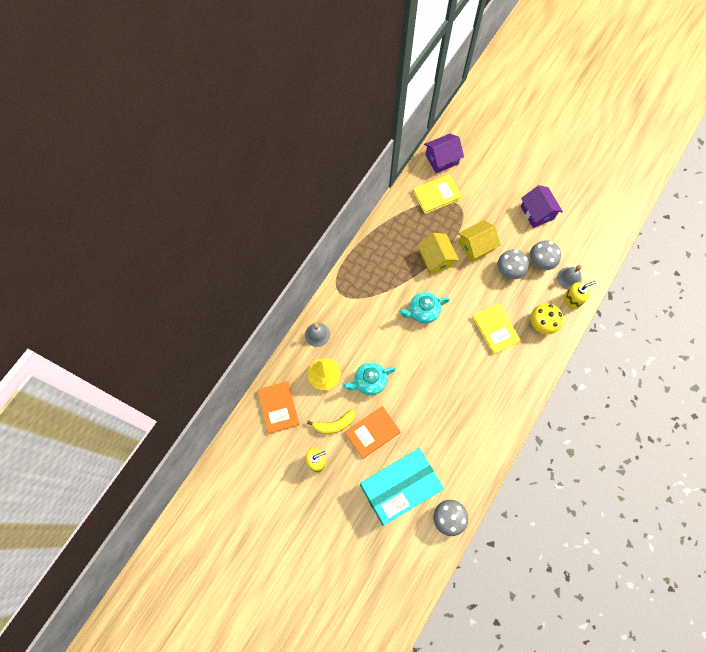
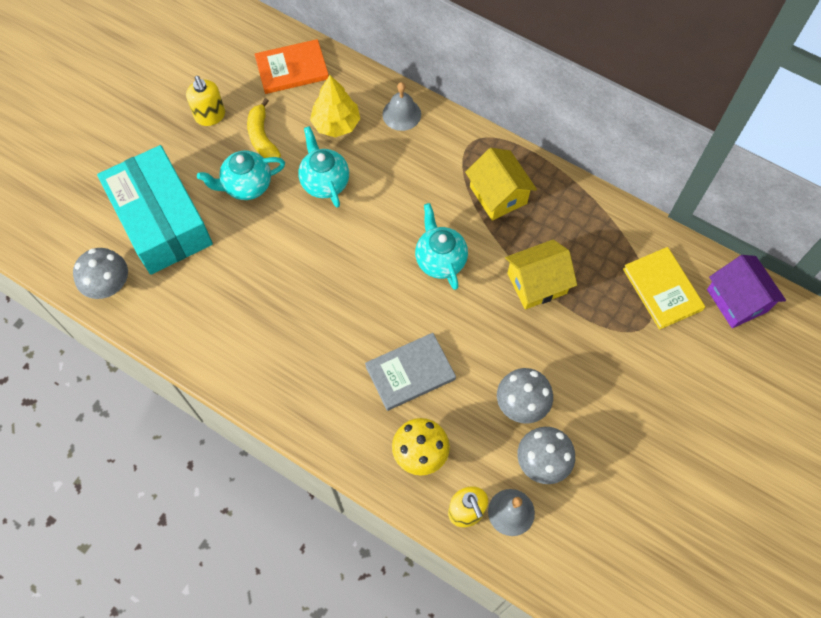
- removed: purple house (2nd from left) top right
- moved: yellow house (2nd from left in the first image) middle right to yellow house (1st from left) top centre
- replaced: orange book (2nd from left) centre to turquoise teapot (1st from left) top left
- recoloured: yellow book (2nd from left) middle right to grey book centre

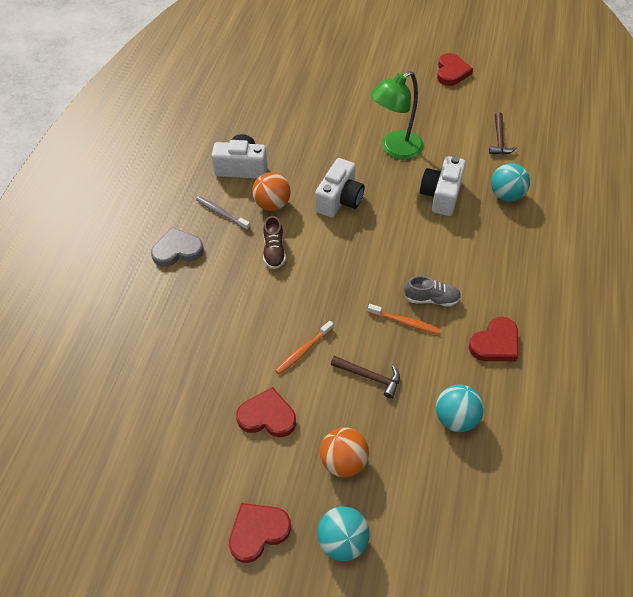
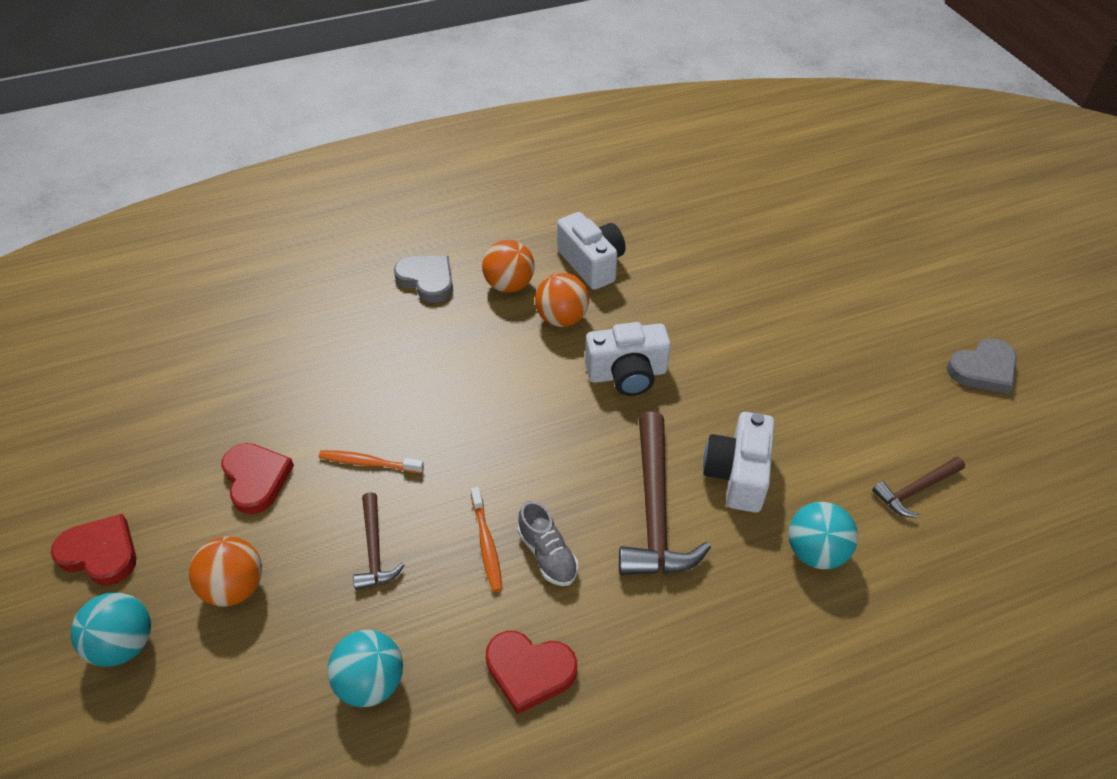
- removed: brown shoe centre
- removed: green lamp top centre
- added: brown hammer (2nd from left) centre
- replaced: grey toothbrush centre to orange ball (2nd from left) centre
- recoloured: red heart (3rd from left) top right to grey heart (2nd from left) middle right
- turned: white camera (3rd from left) top right = centre 60 degrees counterclockwise

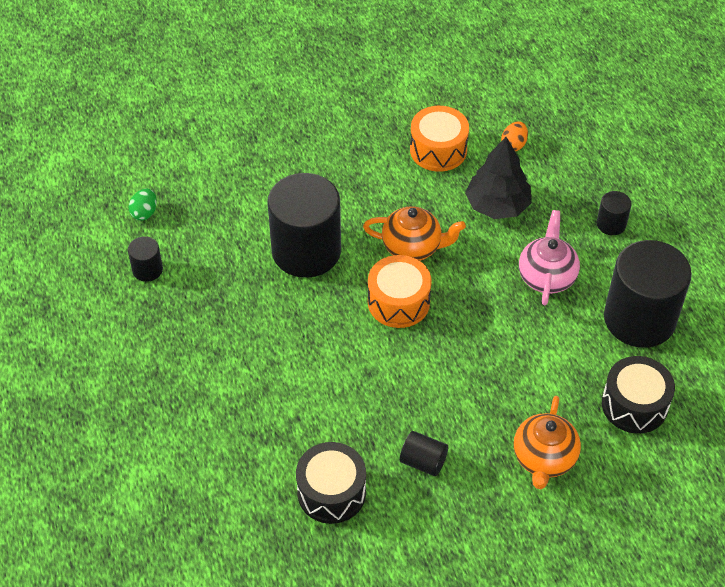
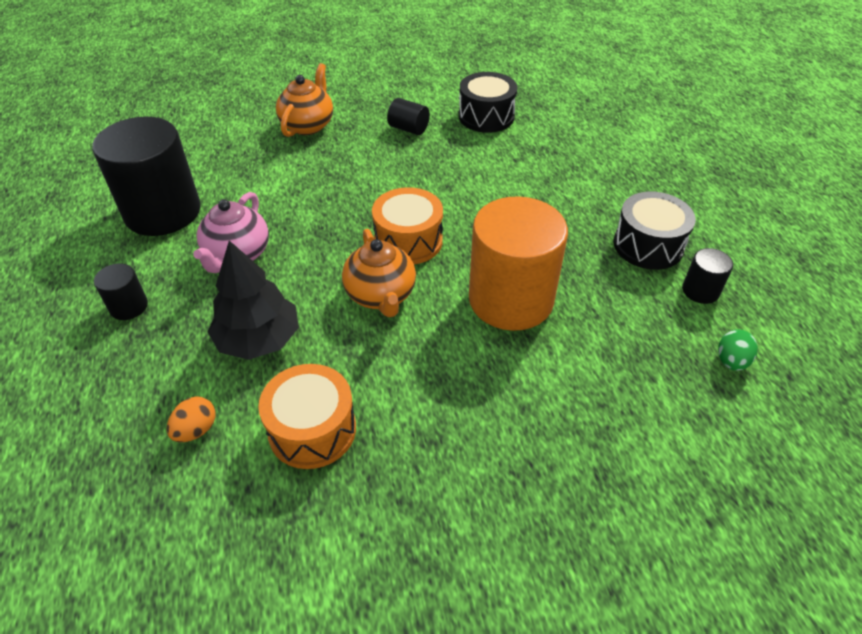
- moved: black drum (2nd from left) bottom right to middle right
- recoloured: black cylinder (2nd from left) centre to orange cylinder centre
- turned: orange teapot (1st from left in the first image) centre = centre 120 degrees counterclockwise

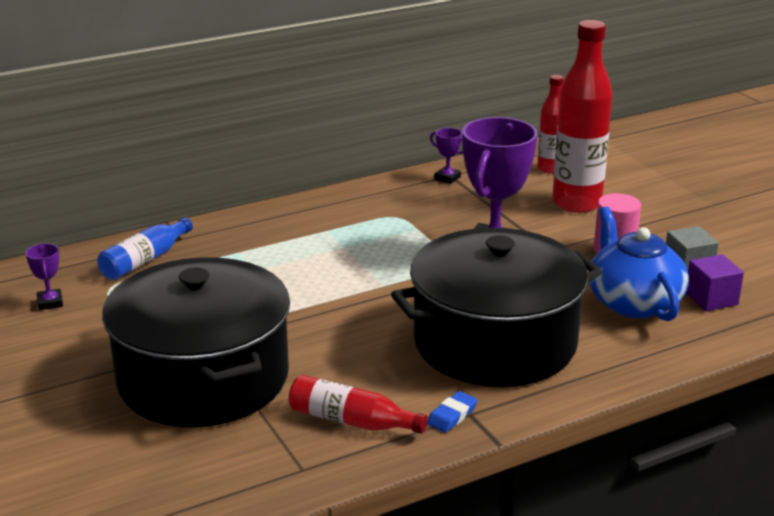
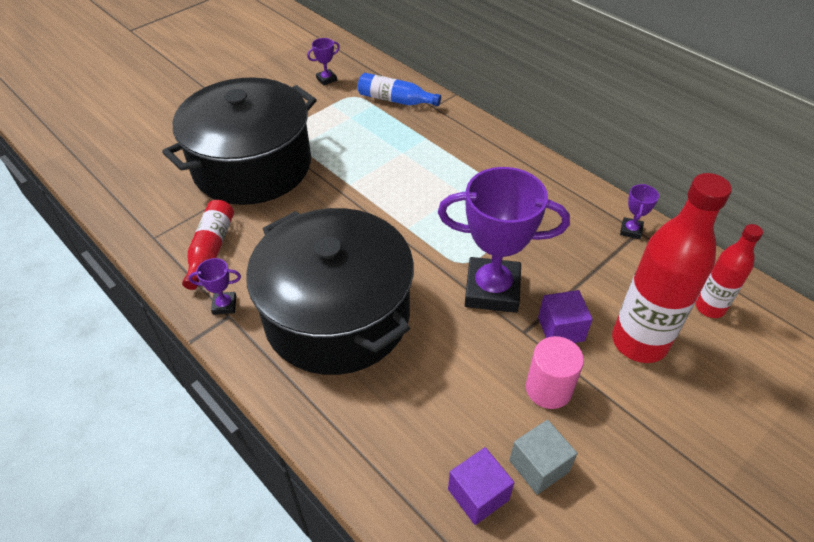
- removed: blue teapot middle right
- added: purple cube (2nd from left) middle right
- replaced: blue eraser bottom centre to purple trophy (1st from left) middle left

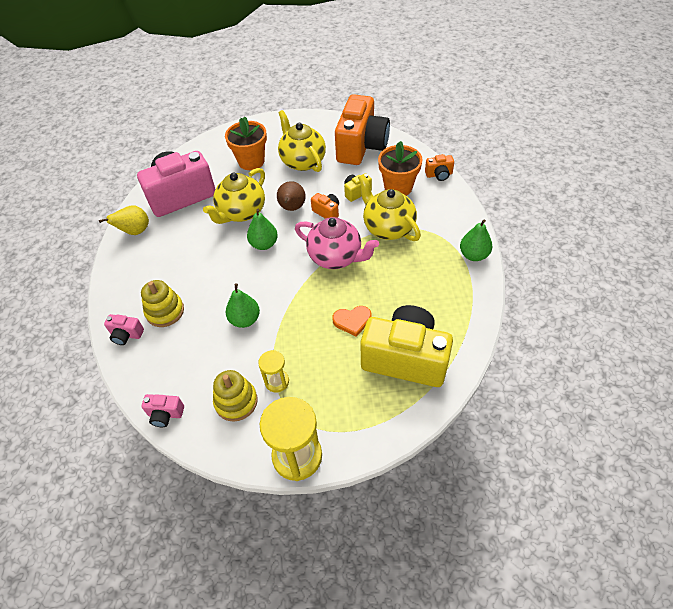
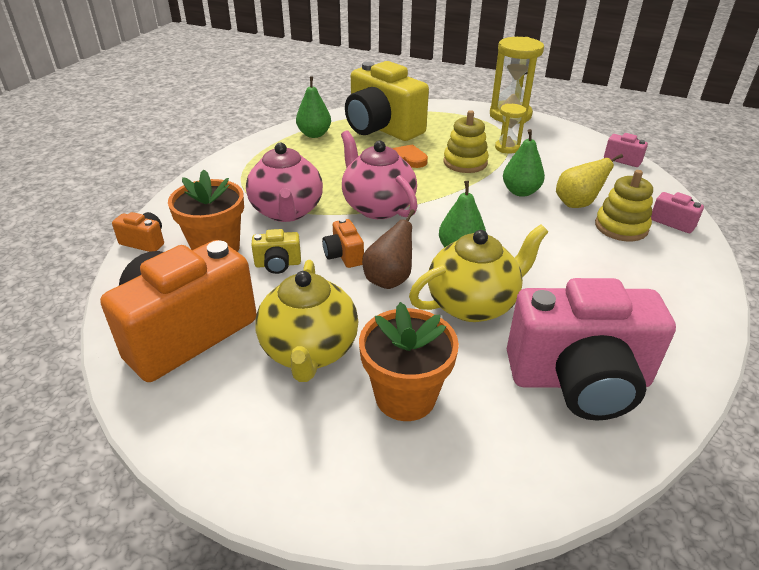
- moved: yellow pear middle left to top right
- moved: yellow stacking toy (2nd from left in the first image) centre to yellow stacking toy (1st from left) top centre
- moved: green pear (3rd from left in the first image) middle right to green pear (1st from left) top centre
- recoloured: yellow teapot (3rd from left) centre to pink teapot (1st from left) top centre

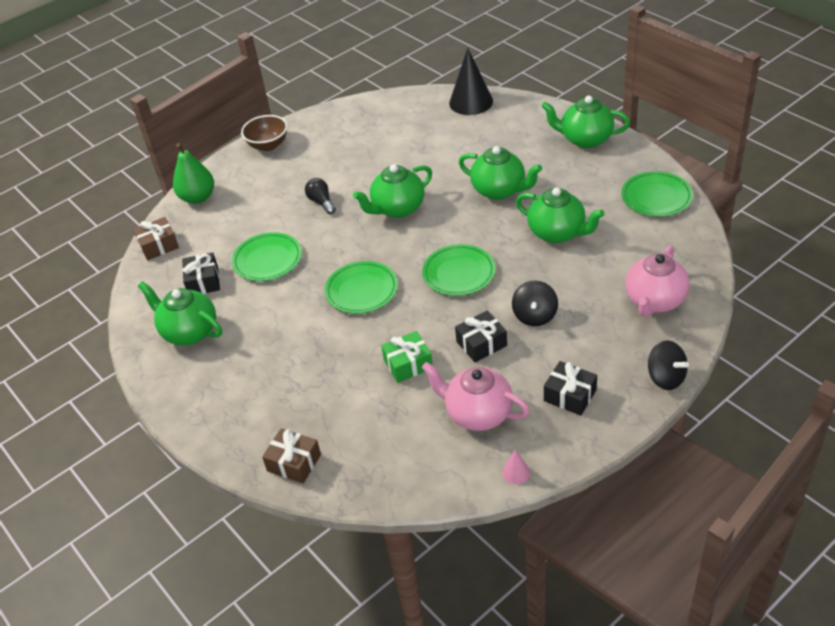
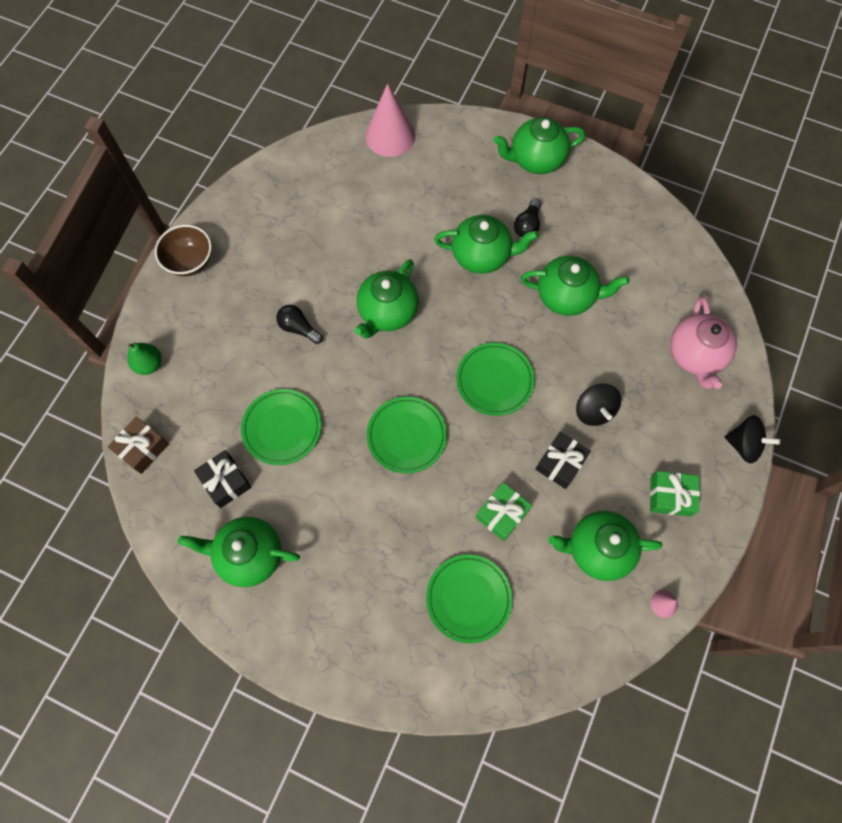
- removed: brown gift (2nd from left) bottom centre
- added: black light bulb (2nd from left) top centre
- moved: green plate (4th from left in the first image) top right to green plate (3rd from left) bottom centre
- recoloured: pink teapot (1st from left) centre to green teapot (6th from left) middle right
- recoloured: black cone top centre to pink cone (1st from left) top centre
- recoloured: black gift (3rd from left) middle right to green gift (2nd from left) middle right
- resized: green pear top left = middle left x0.66

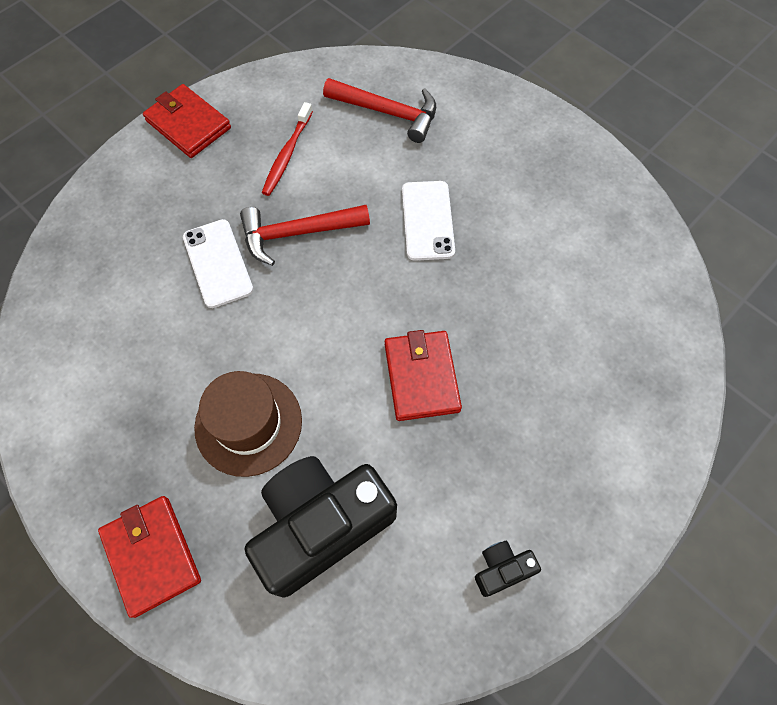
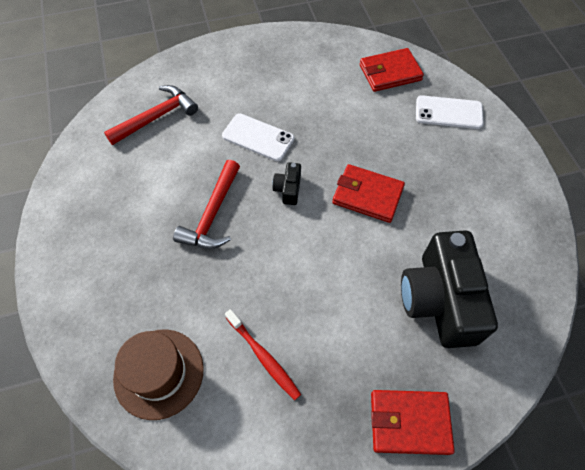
- moved: red wallet (2nd from left) top left to top right
- moved: white phone (1st from left in the first image) middle left to white phone (2nd from left) top right
- moved: brown hat middle left to bottom left
- moved: red toothbrush top centre to bottom centre
- moved: black camera (2nd from left in the first image) bottom centre to black camera (1st from left) centre

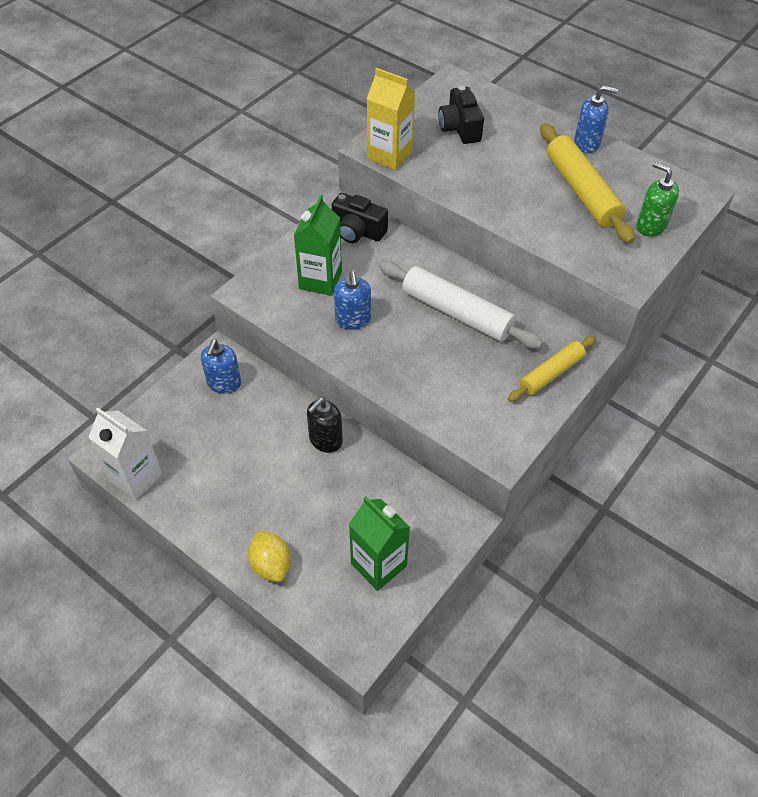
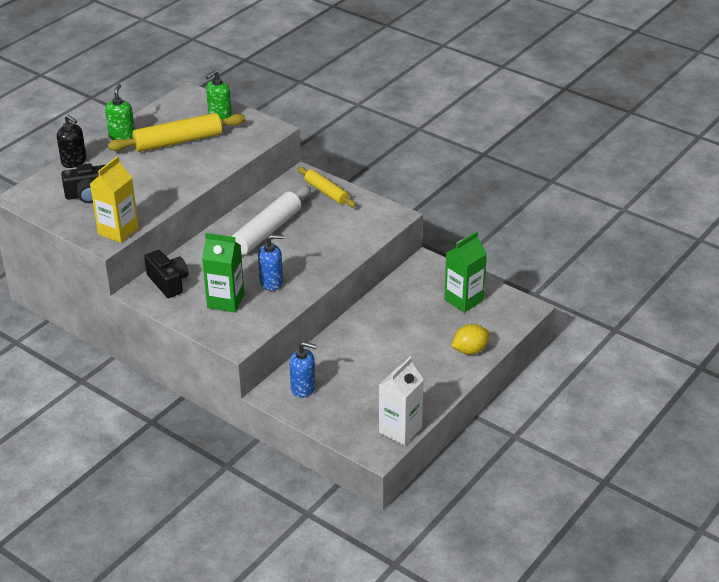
- moved: black soap dispenser centre to top left
- recoloured: blue soap dispenser (3rd from left) top right to green soap dispenser (1st from left) top left
- turned: black camera (1st from left in the first image) top centre = middle left 60 degrees counterclockwise

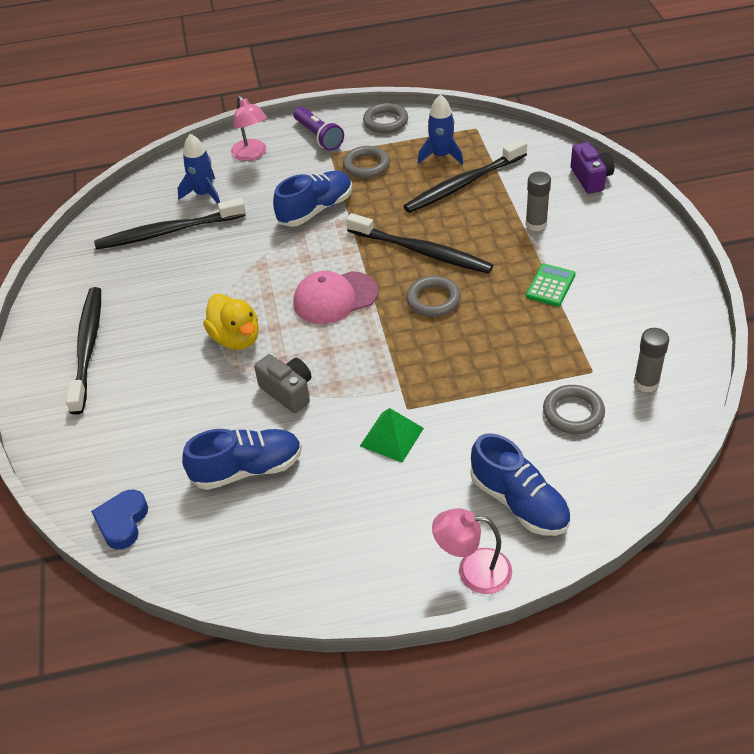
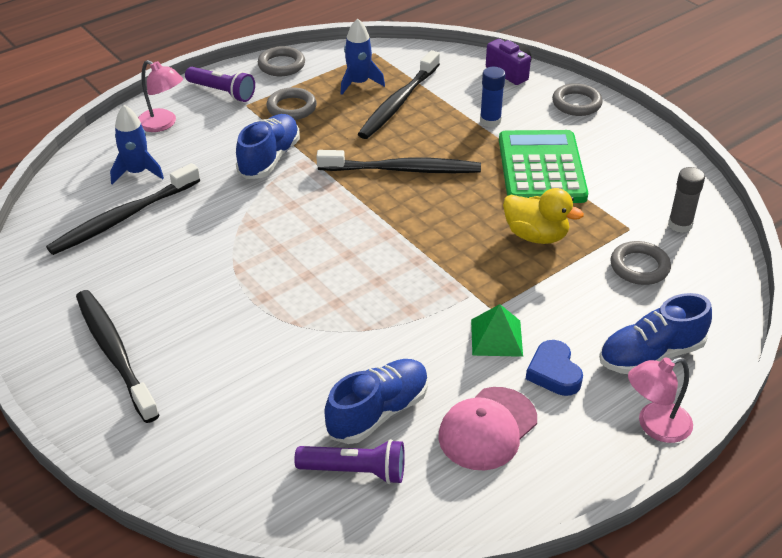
- removed: grey camera centre
- added: purple flashlight (2nd from left) bottom centre
- moved: blue heart bottom left to middle right
- moved: yellow duck middle left to middle right
- moved: pink cap centre to bottom centre
- moved: grey ring (3rd from left) centre to top right
- recoloured: grey glue stick (1st from left) top right to blue glue stick top centre
- turned: blue shoe (3rd from left) middle right = middle right 135 degrees clockwise
- resized: green calculator middle right = top right x2.17

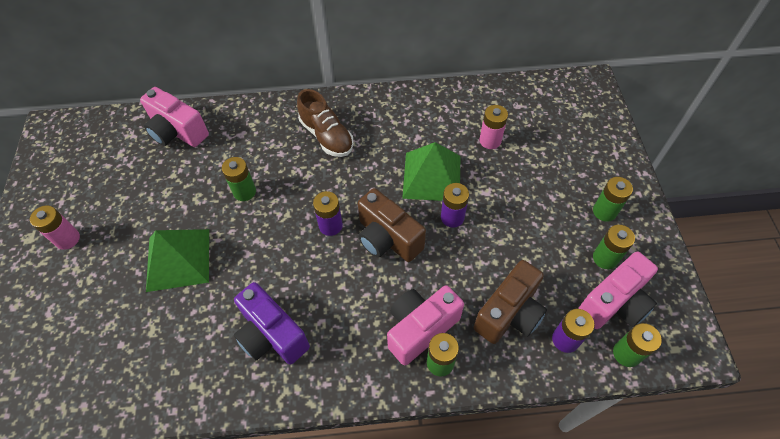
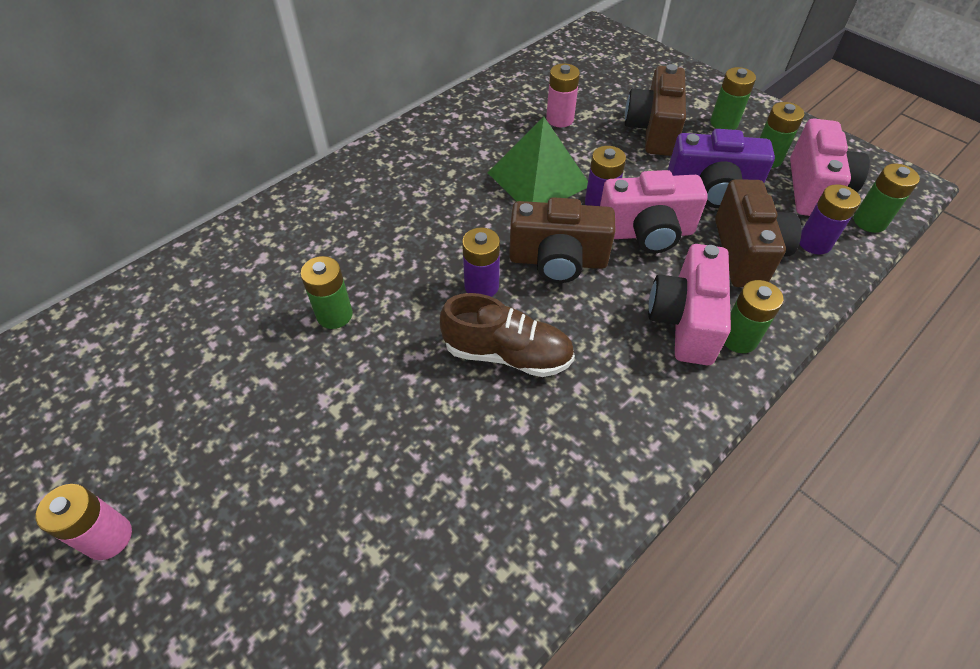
- removed: green pyramid (1st from left) middle left
- added: brown camera (2nd from left) top right
- moved: pink camera (1st from left) top left to top right
- moved: purple camera bottom centre to top right
- moved: brown shoe top centre to centre

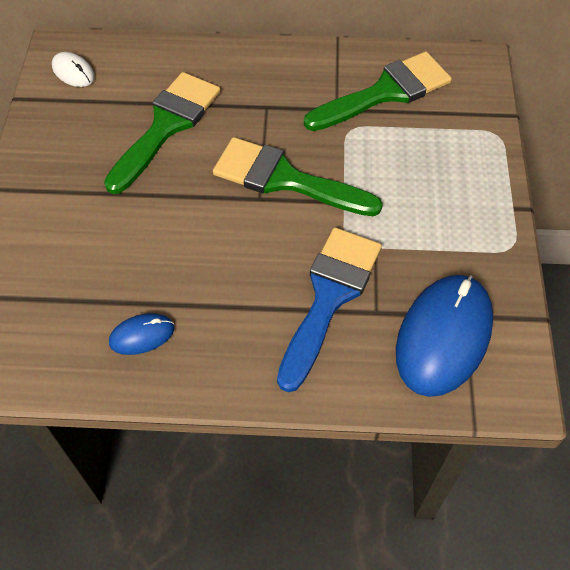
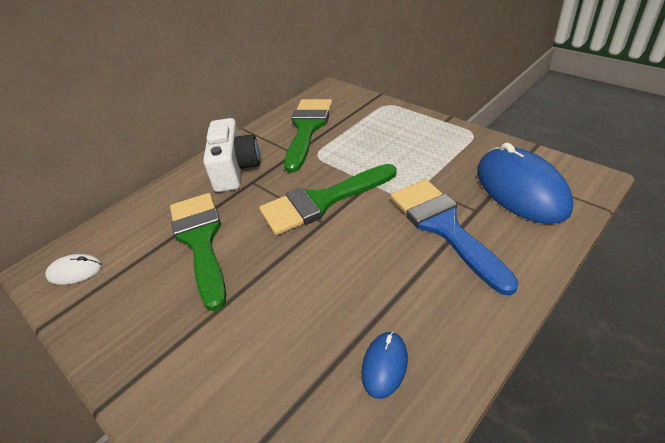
- added: white camera centre

